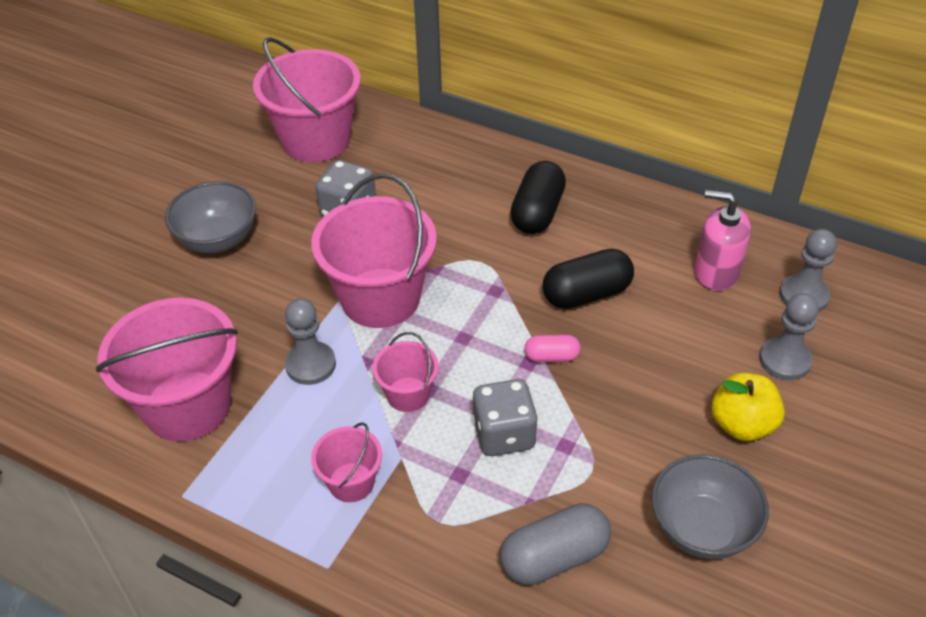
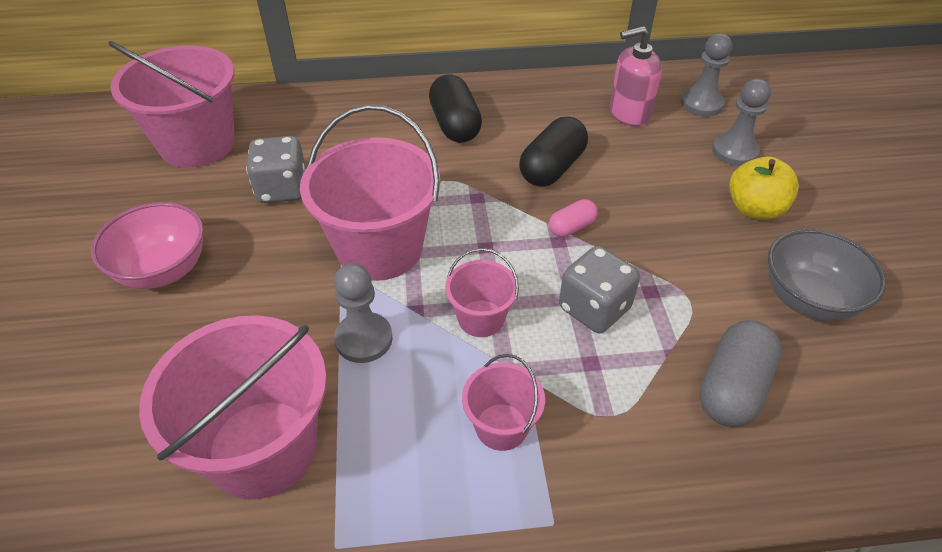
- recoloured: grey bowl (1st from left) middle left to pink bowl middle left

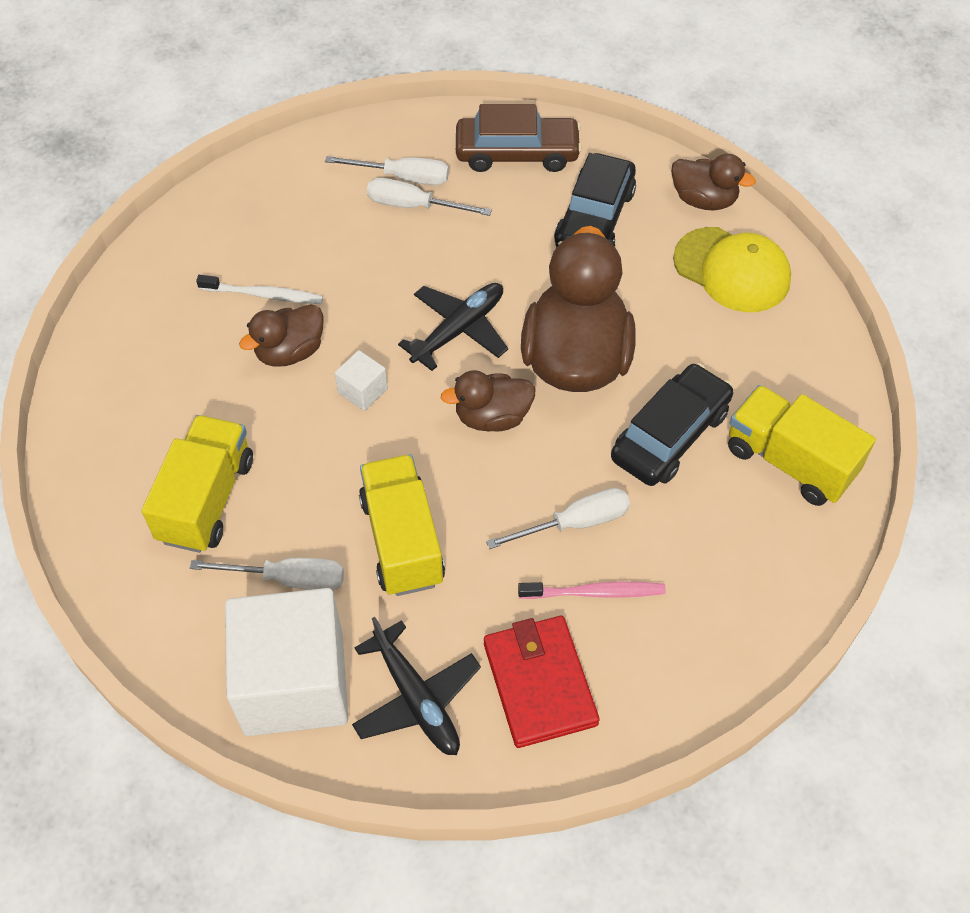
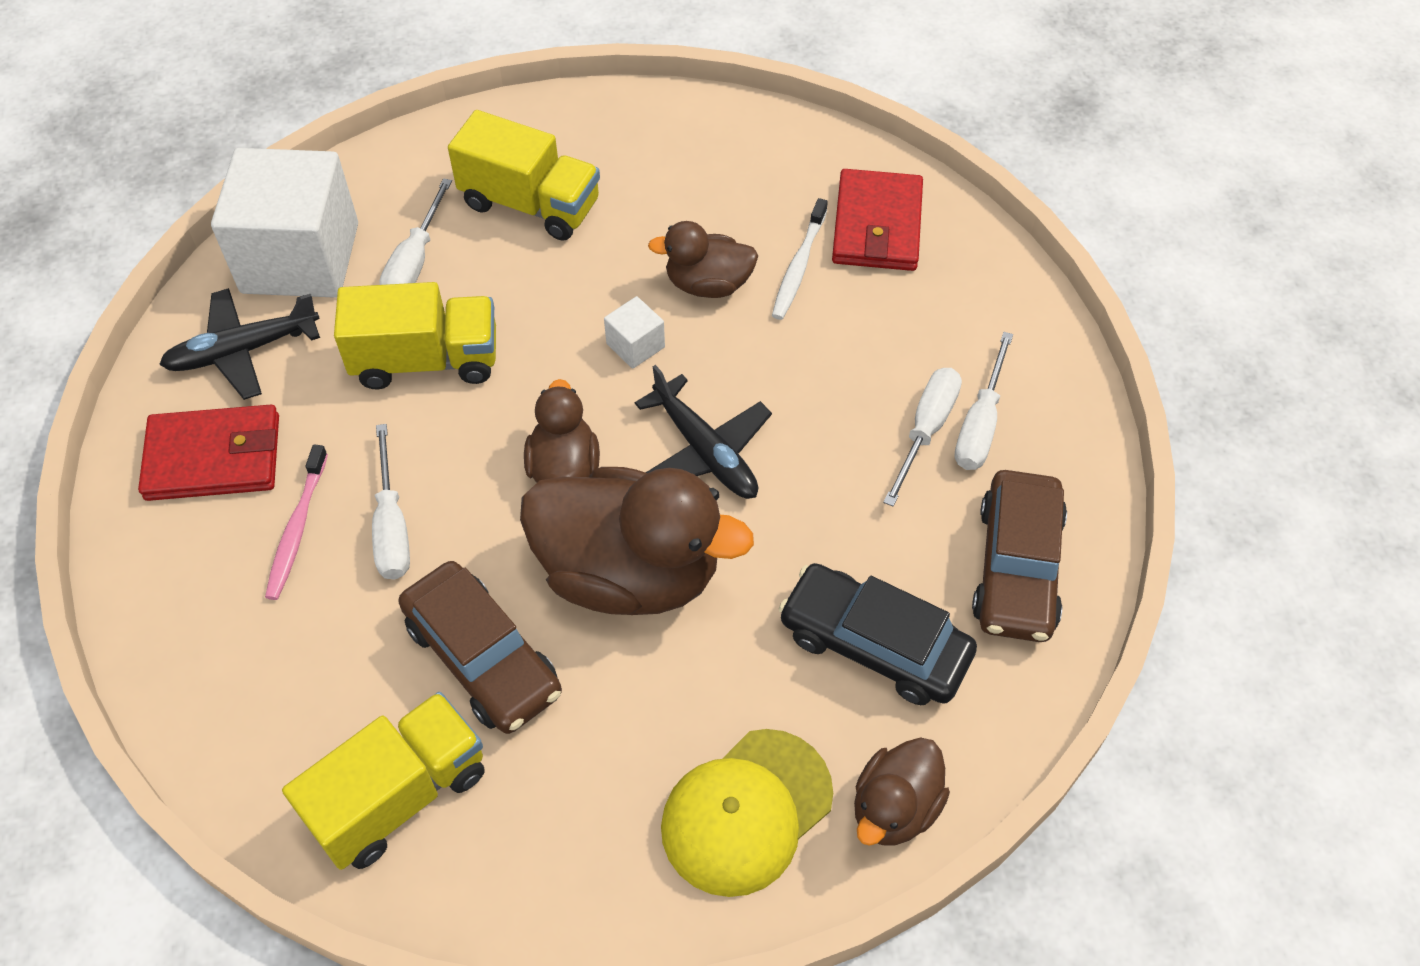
- added: red wallet (2nd from left) top centre
- recoloured: black car (2nd from left) middle right to brown car (1st from left) bottom centre
- turned: brown duck (1st from left in the first image) middle left = top centre 60 degrees counterclockwise

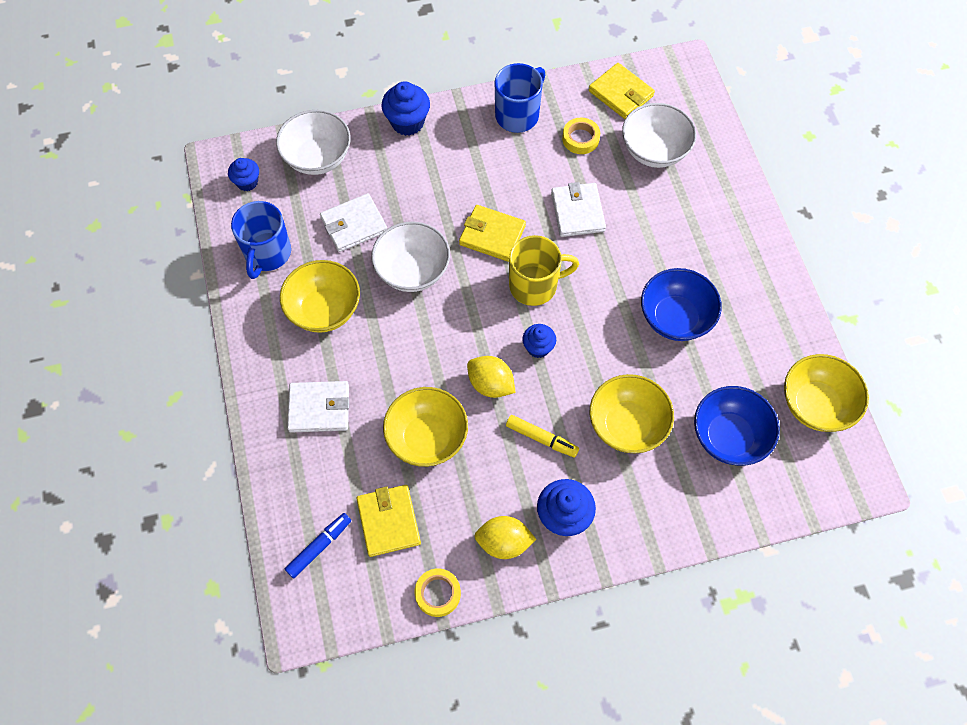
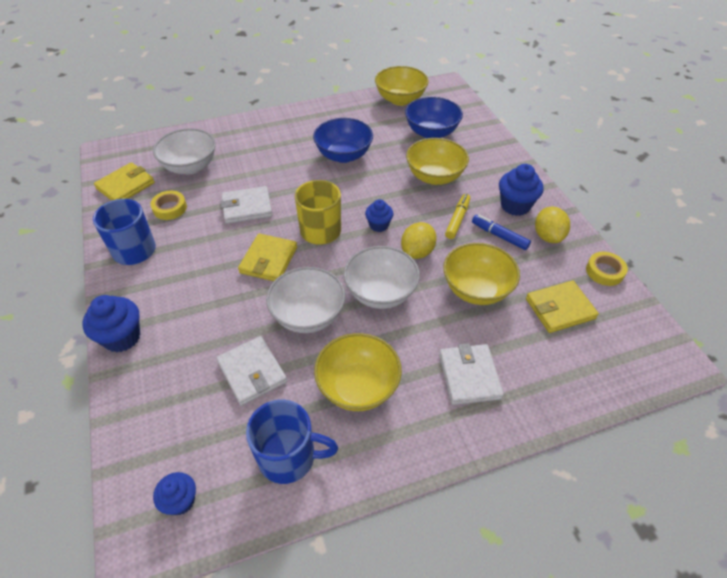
- moved: white bowl (1st from left in the first image) top left to white bowl (3rd from left) centre
- moved: blue marker bottom left to middle right

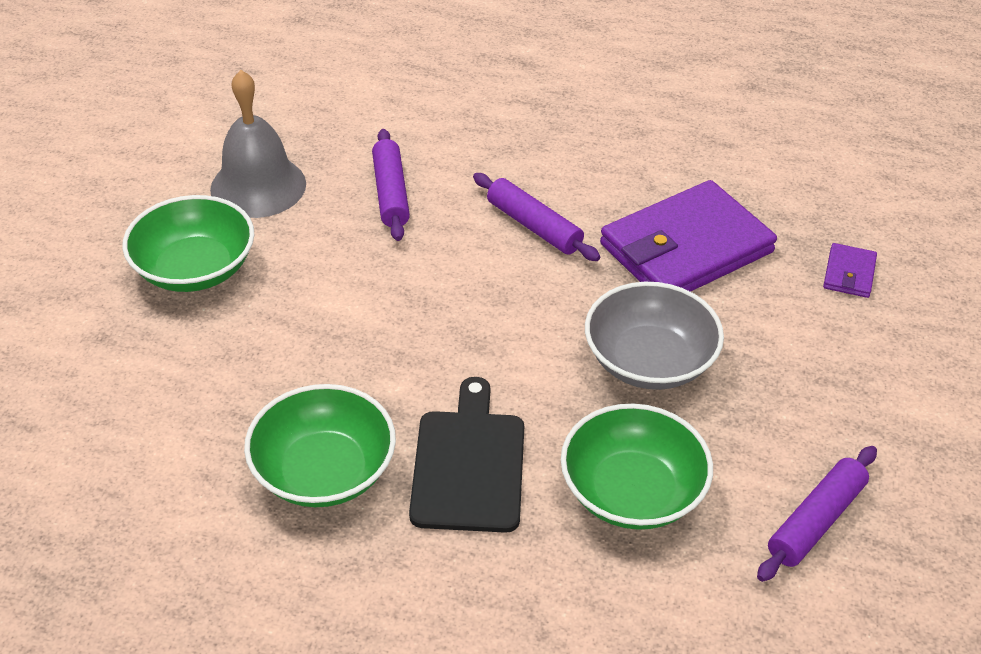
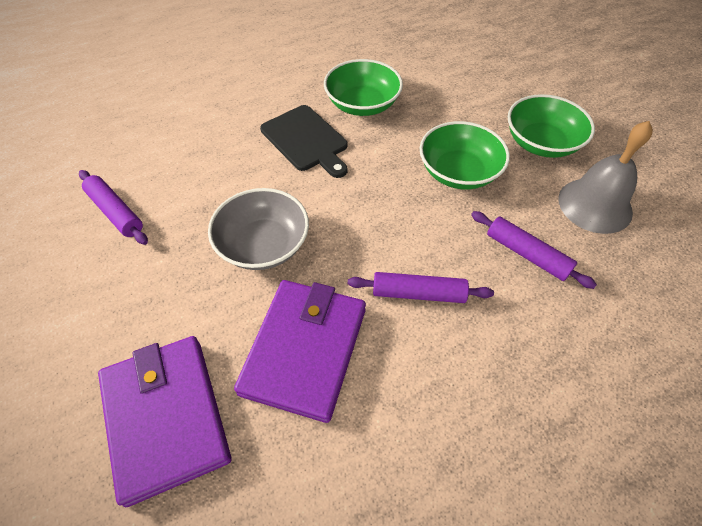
- moved: green bowl (3rd from left in the first image) bottom centre to green bowl (2nd from left) top centre
- turned: purple rolling pin (3rd from left in the first image) bottom right = middle left 45 degrees counterclockwise
- resized: purple wallet (2nd from left in the first image) middle right = bottom left x2.37

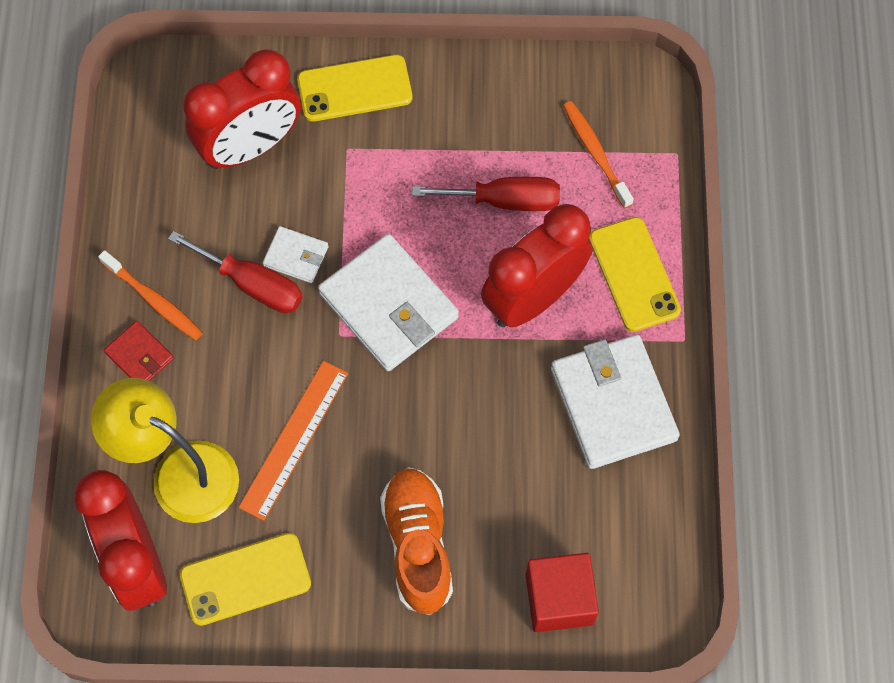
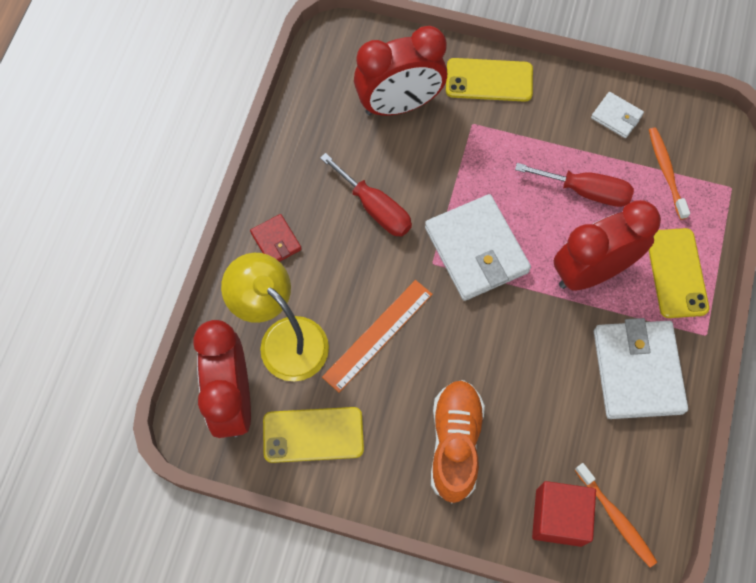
- moved: orange toothbrush (1st from left) middle left to bottom right
- moved: white wallet (1st from left in the first image) middle left to white wallet (2nd from left) top right

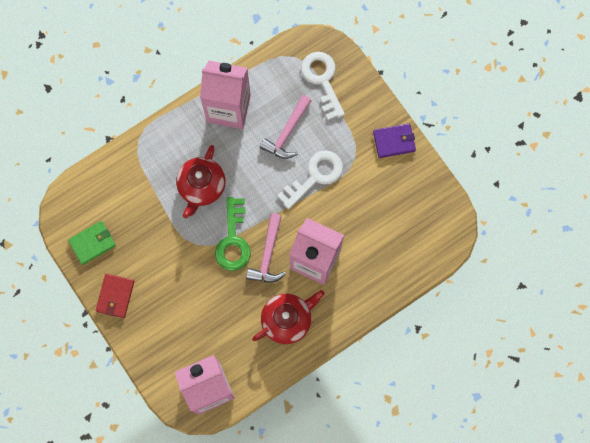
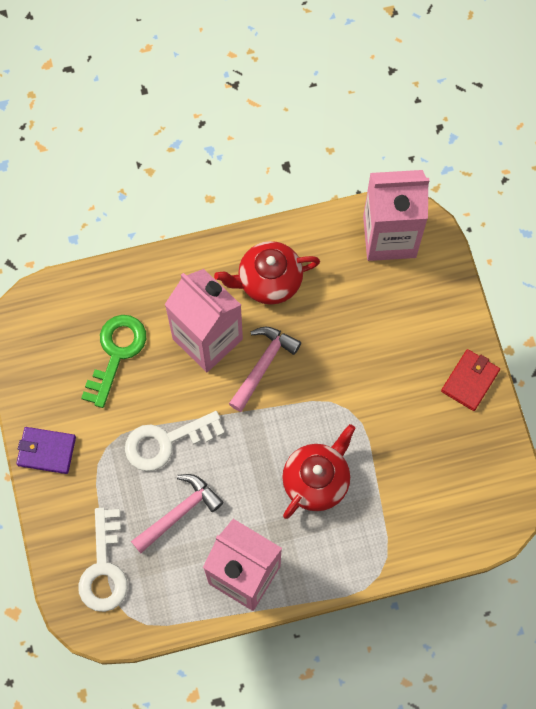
- removed: green wallet middle left
- moved: green key centre to middle left

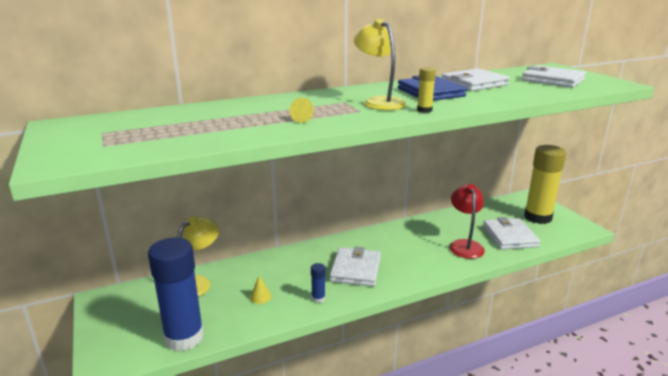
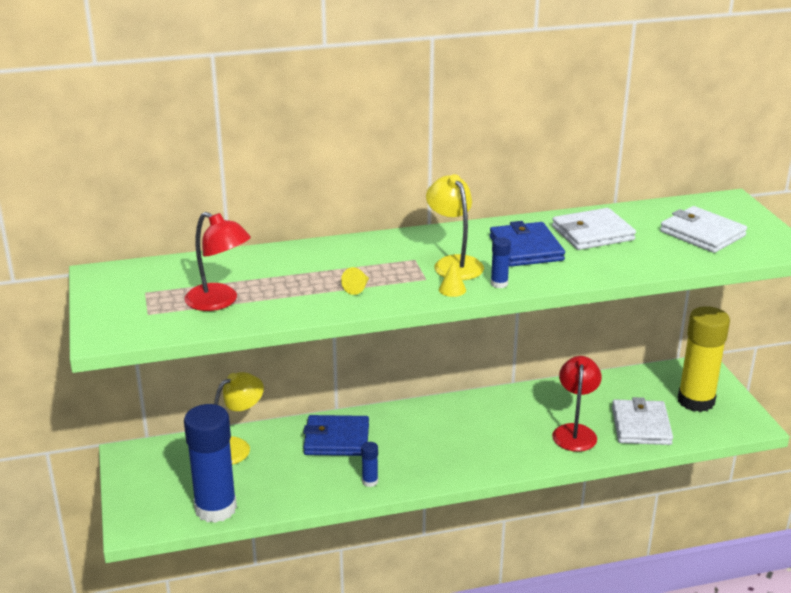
- removed: white wallet (1st from left) bottom centre
- added: red lamp (1st from left) middle left
- added: blue wallet (1st from left) bottom centre
- moved: yellow cone (1st from left in the first image) bottom centre to yellow cone (2nd from left) centre
- recoloured: yellow glue stick (1st from left) top centre to blue glue stick (3rd from left) centre

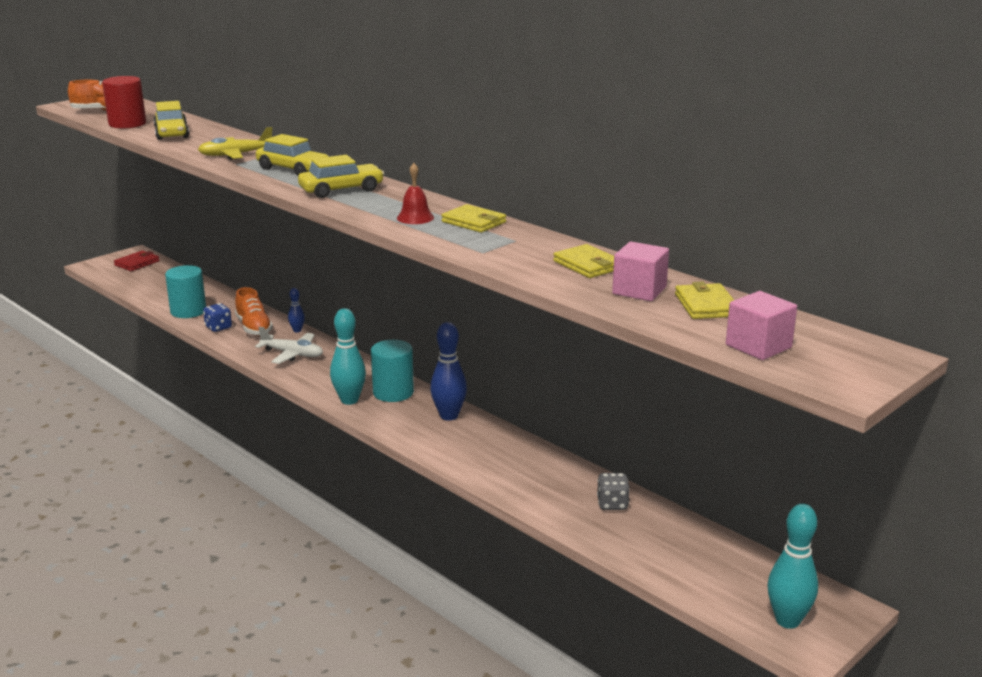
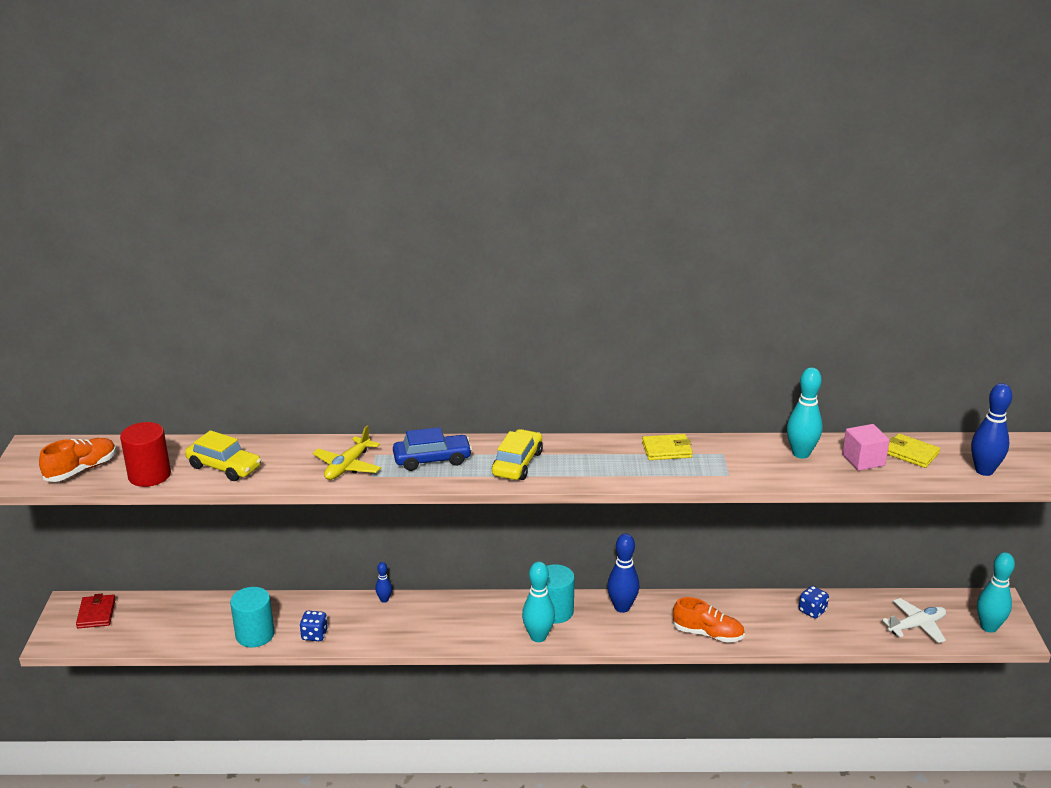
- removed: red bell top centre
- moved: orange shoe (2nd from left) middle left to bottom right
- moved: white plane middle left to bottom right
- replaced: yellow wallet (2nd from left) centre to turquoise bowling pin (2nd from left) middle right
- replaced: pink cube (2nd from left) middle right to blue bowling pin (3rd from left) middle right
- recoloured: yellow car (2nd from left) top left to blue car centre
- recoloured: grey dice bottom centre to blue dice (2nd from left) bottom right

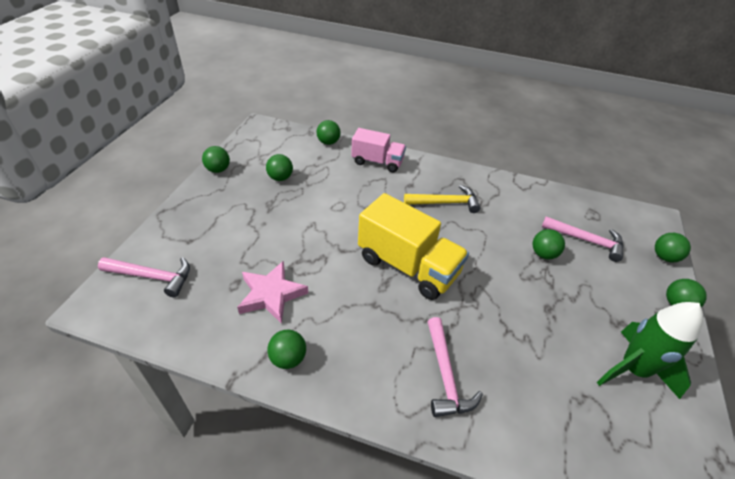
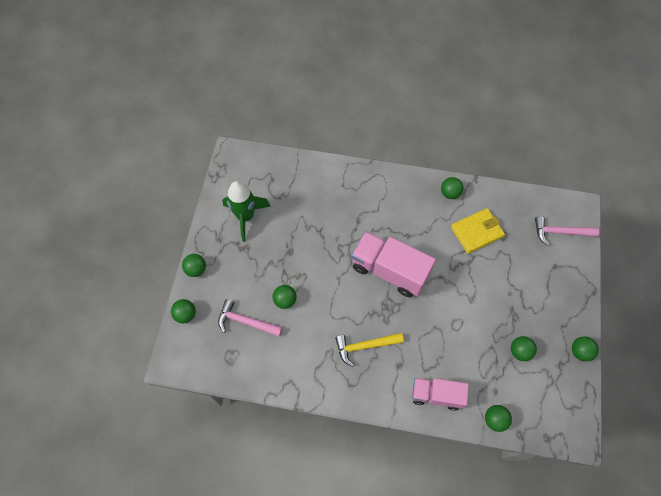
- removed: pink hammer (2nd from left) bottom centre
- replaced: pink star centre to yellow wallet middle right
- recoloured: yellow truck centre to pink truck (1st from left) centre

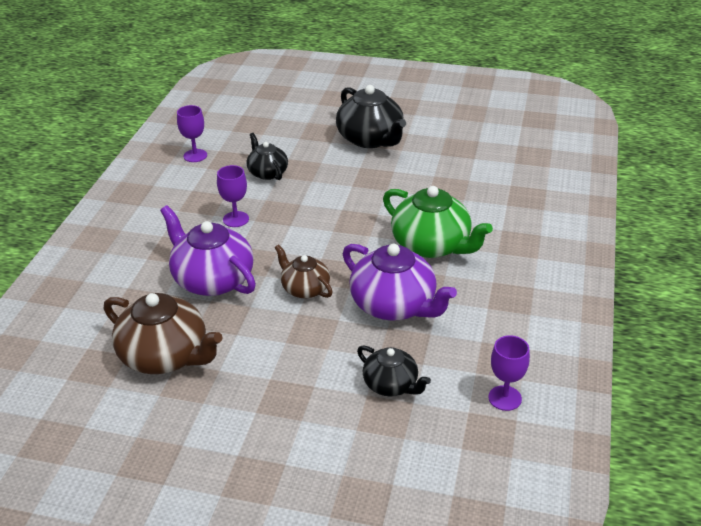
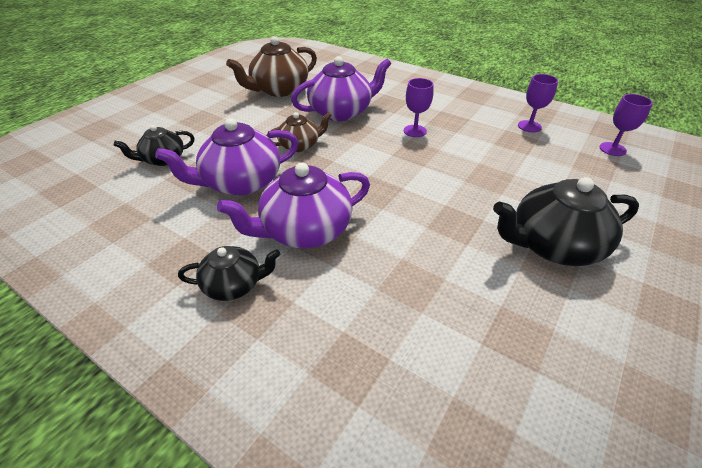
- moved: black teapot (1st from left in the first image) top centre to black teapot (2nd from left) middle left
- moved: purple goblet (3rd from left) bottom right to top right
- recoloured: green teapot centre to purple teapot (2nd from left) centre

